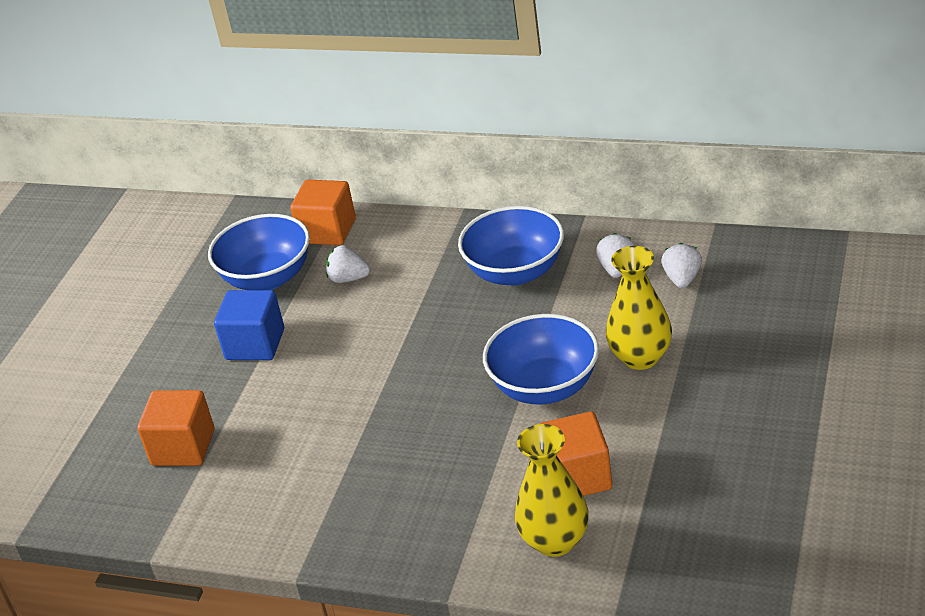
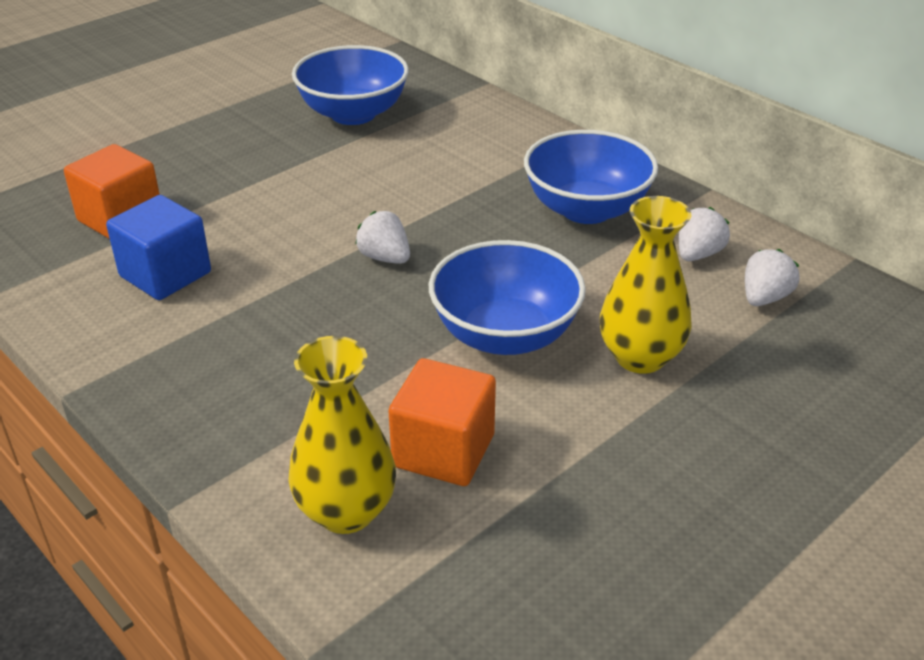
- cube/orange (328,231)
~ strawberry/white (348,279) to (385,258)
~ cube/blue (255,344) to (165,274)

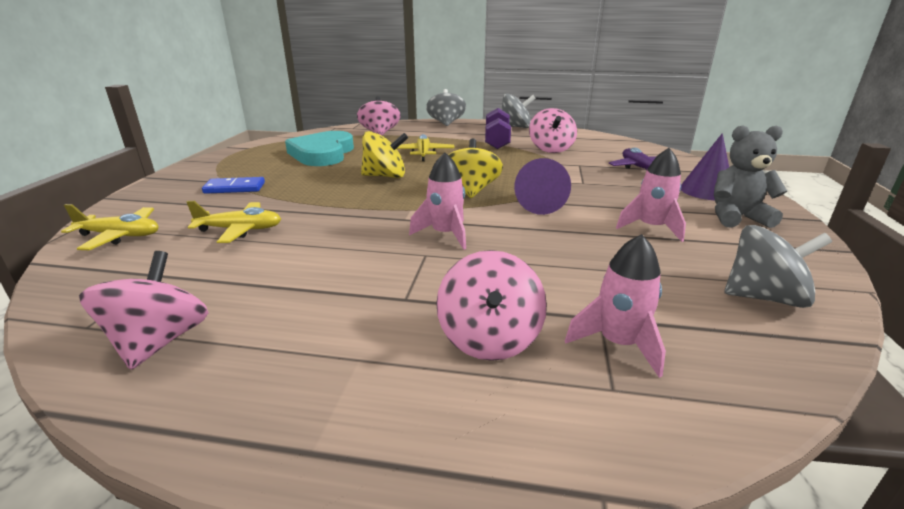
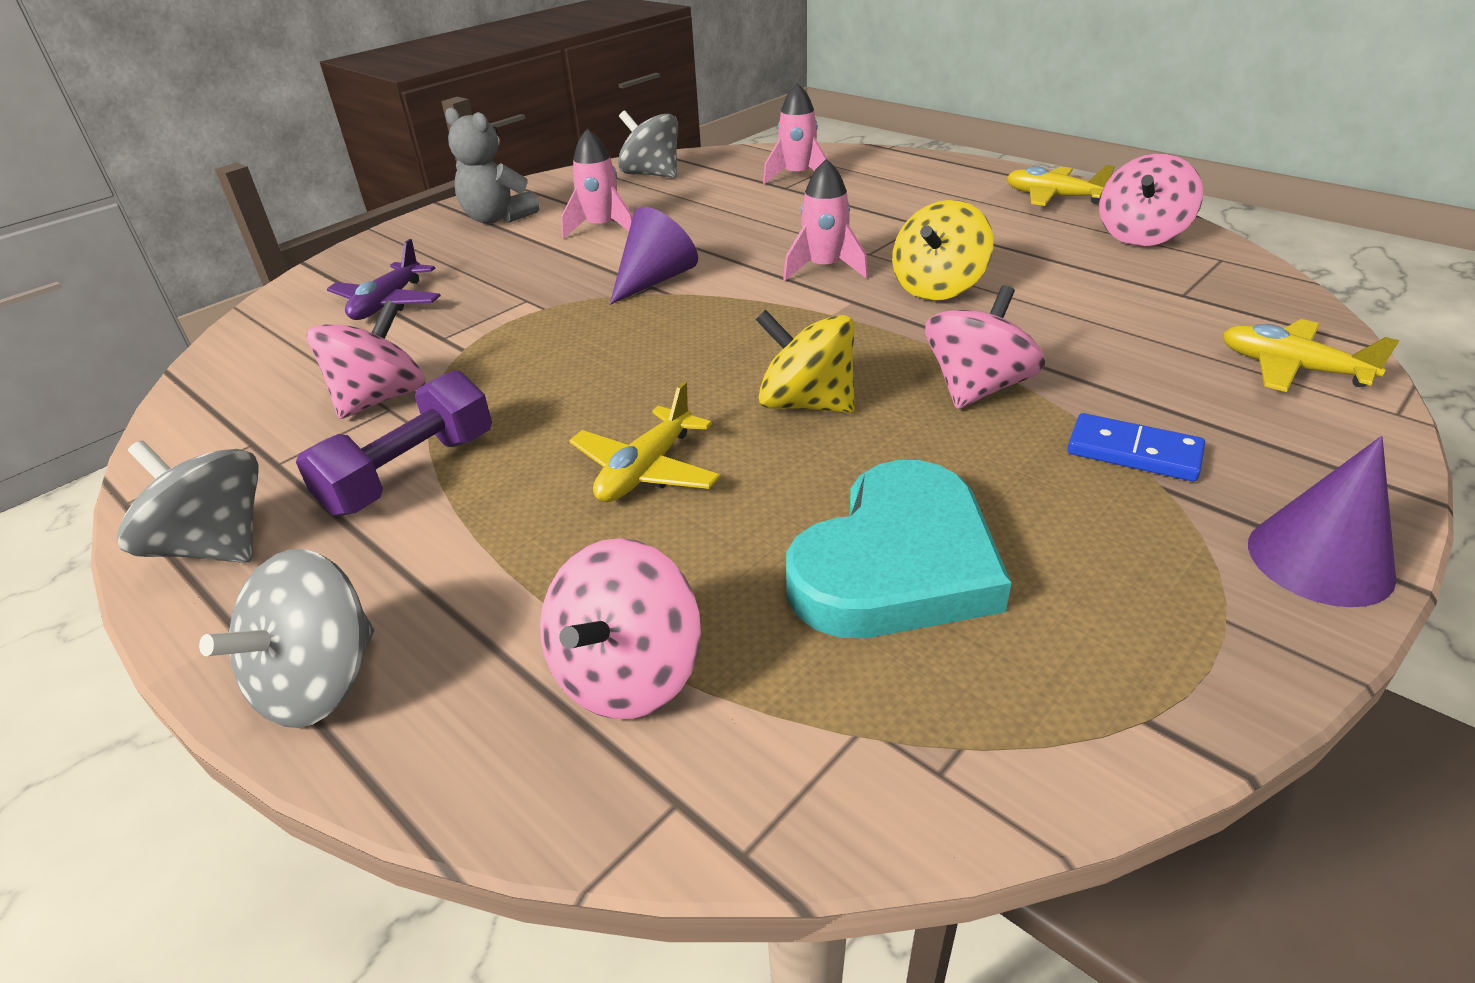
~ cone/purple (706,191) to (1319,559)
~ spinning top/yellow (471,190) to (938,287)
~ plane/yellow (240,230) to (1052,197)
~ spinning top/pink (489,338) to (977,388)

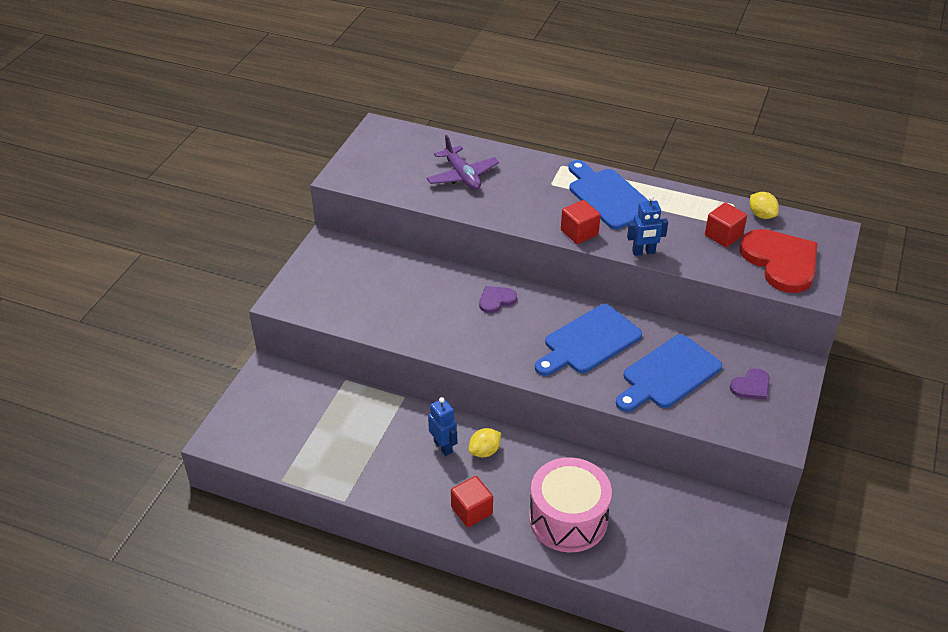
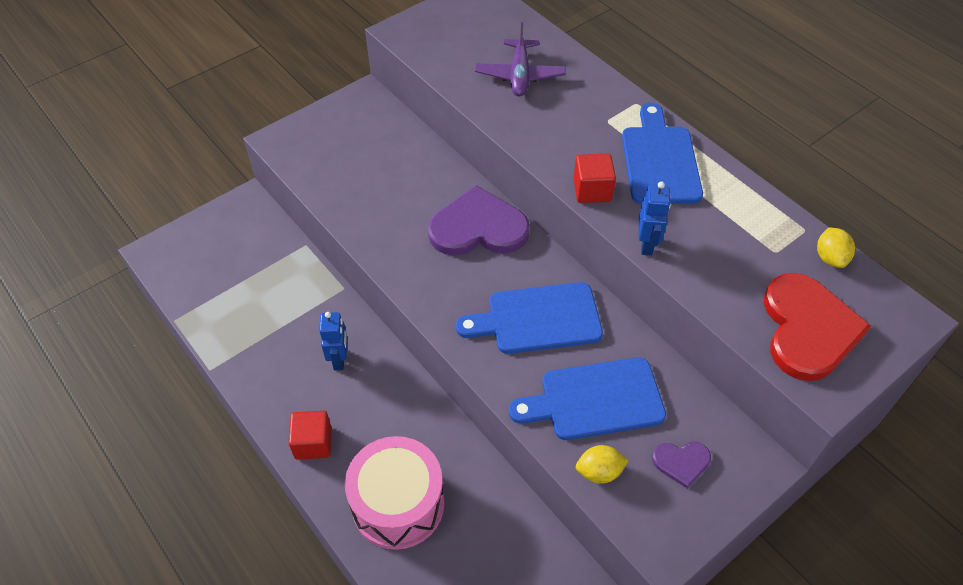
~ robot/blue (643,252) = (647,244) 105 degrees counterclockwise
- cube/red (723,235)
~ heart/purple (496,300) = (478,227) x2.09
~ lemon/yellow (484,451) to (599,472)

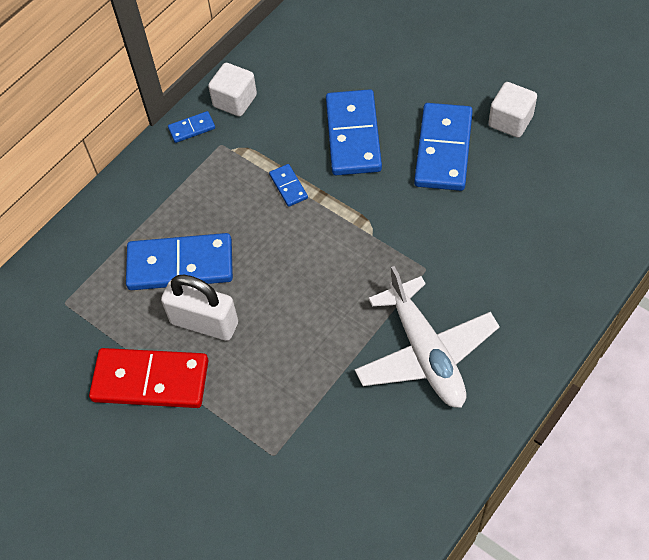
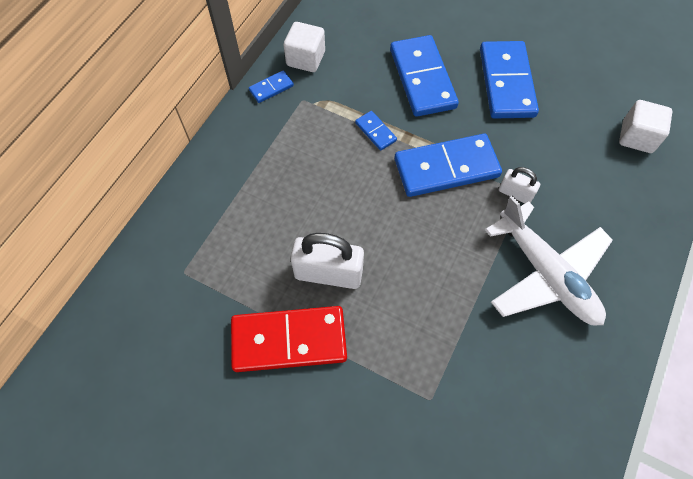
~ cube/white (510,121) to (637,137)
~ domino/blue (180,265) to (446,168)
+ padlock/white (515,193)

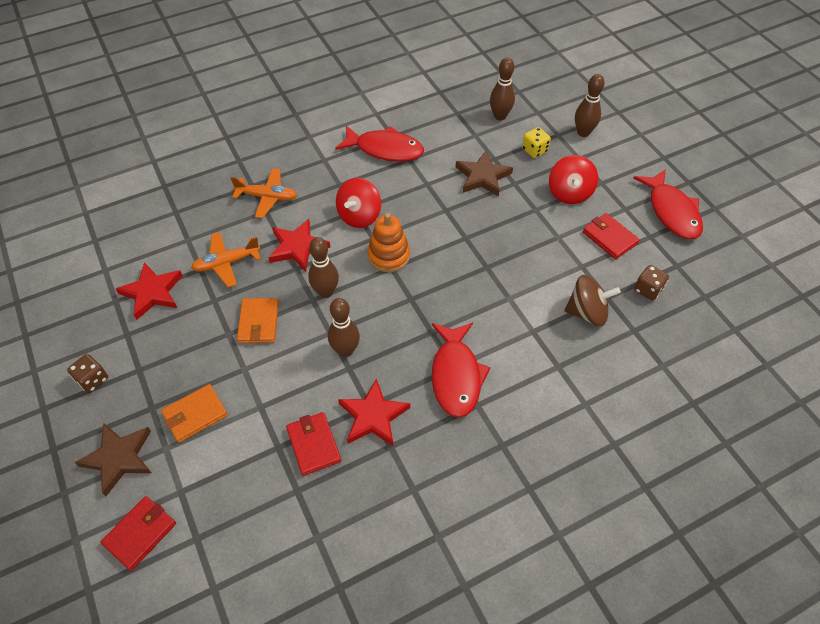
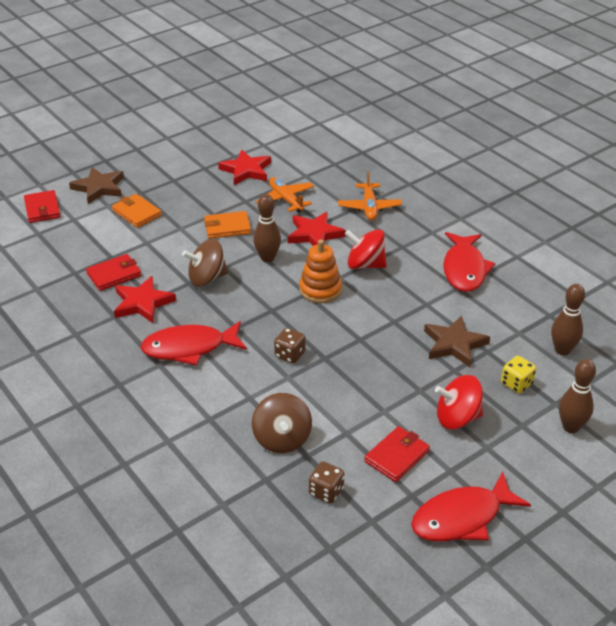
~ bowling pin/brown (345,350) to spinning top/brown (207,278)
~ dice/brown (93,380) to (290,355)
~ wallet/red (140,533) = (42,209) 45 degrees clockwise

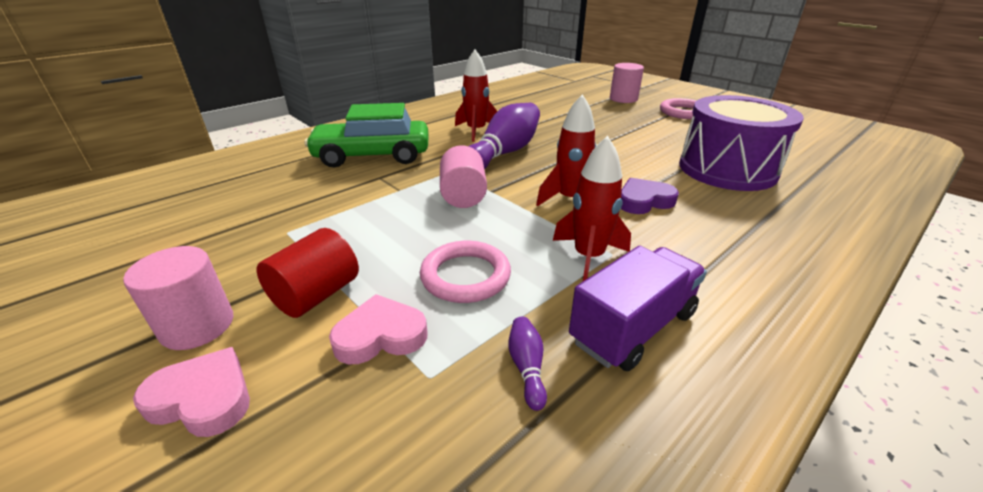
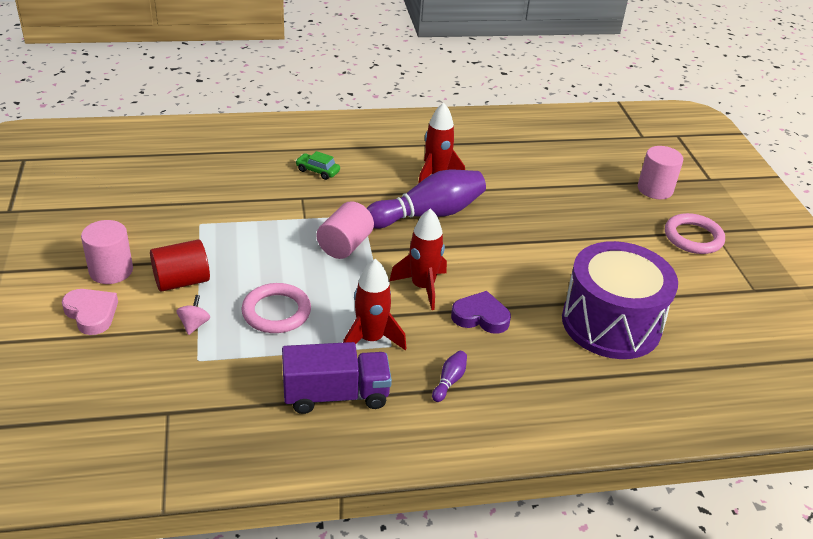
~ car/green (372,156) = (317,171) x0.40
~ heart/pink (380,335) to spinning top/pink (194,324)
~ bowling pin/purple (527,367) to (449,381)

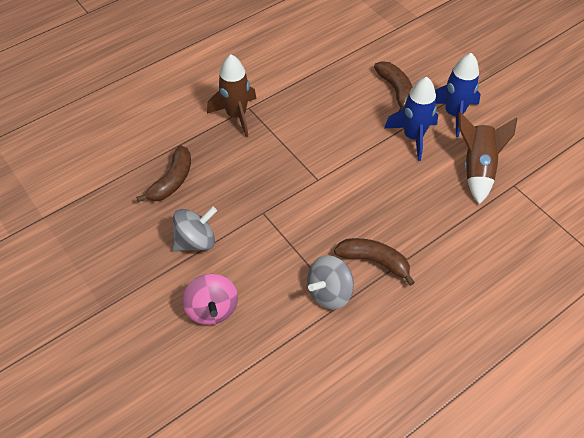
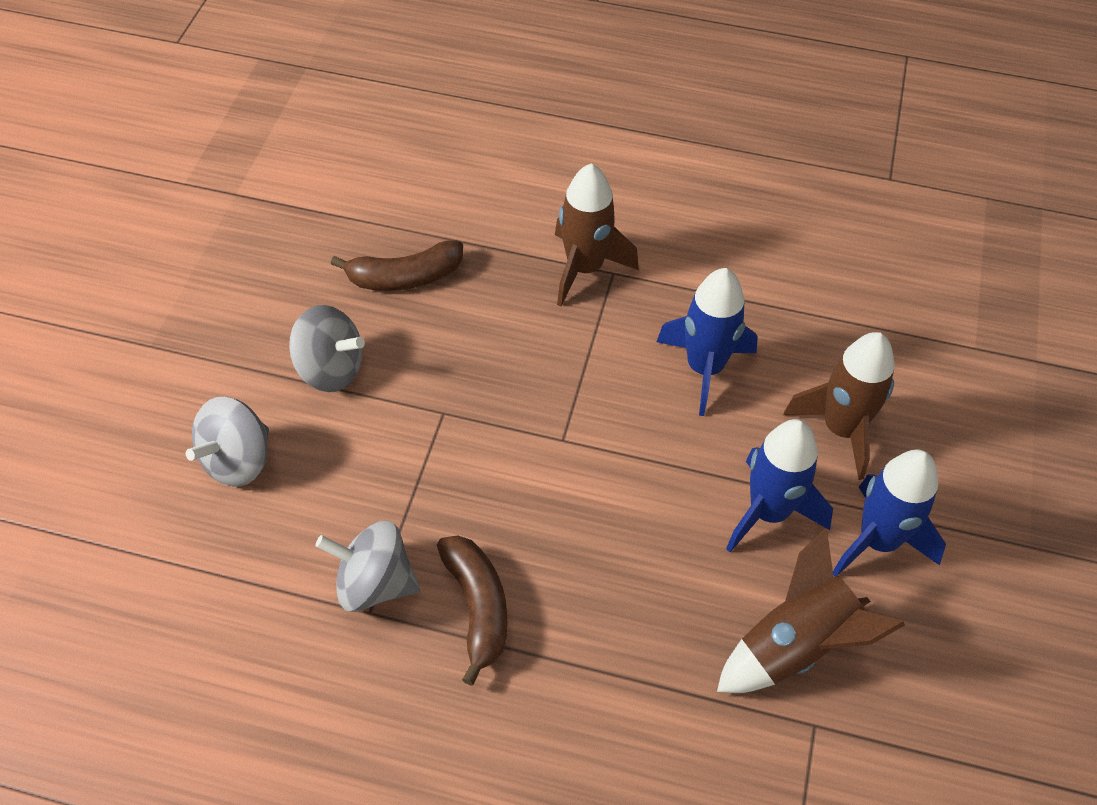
~ banana/brown (396,90) to rocket/brown (841,429)
~ spinning top/pink (212,309) to spinning top/grey (237,461)
+ rocket/blue (704,368)

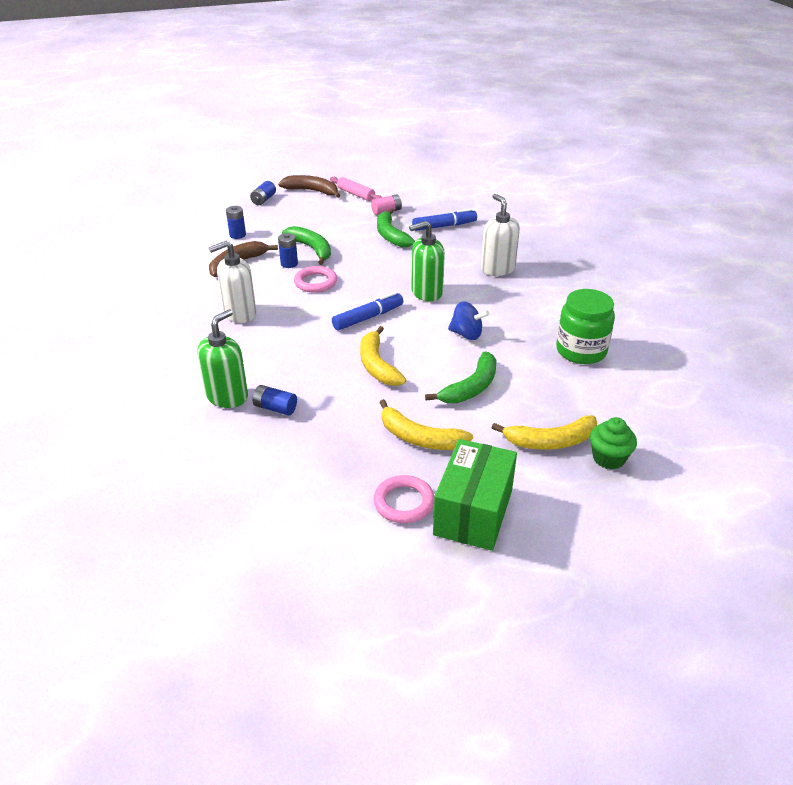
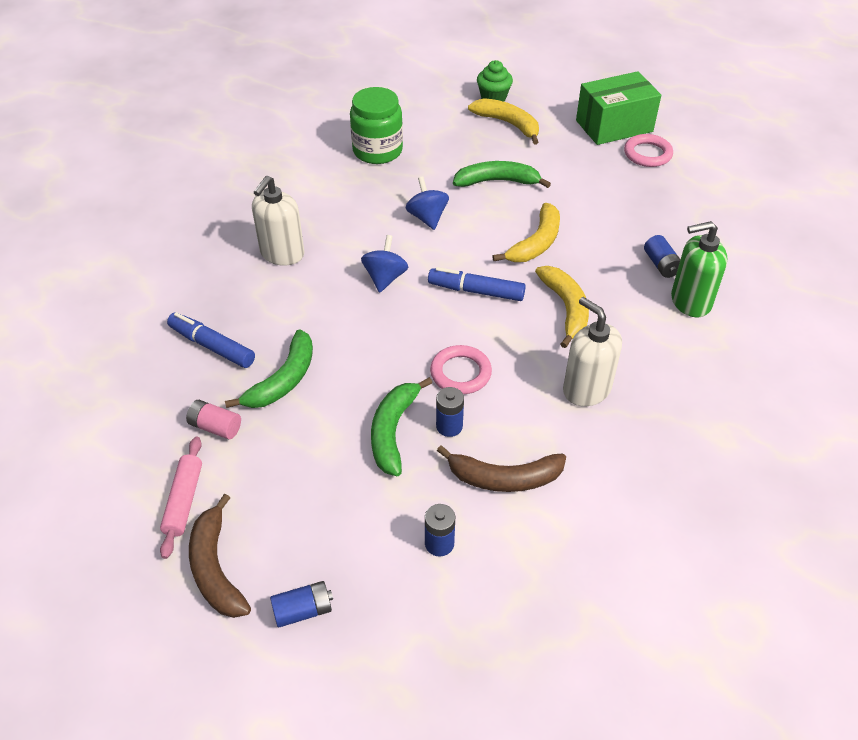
~ soap dispenser/green (426,292) to spinning top/blue (385,278)
~ soap dispenser/white (239,314) = (586,389) 150 degrees counterclockwise
~ banana/yellow (420,438) to (566,308)

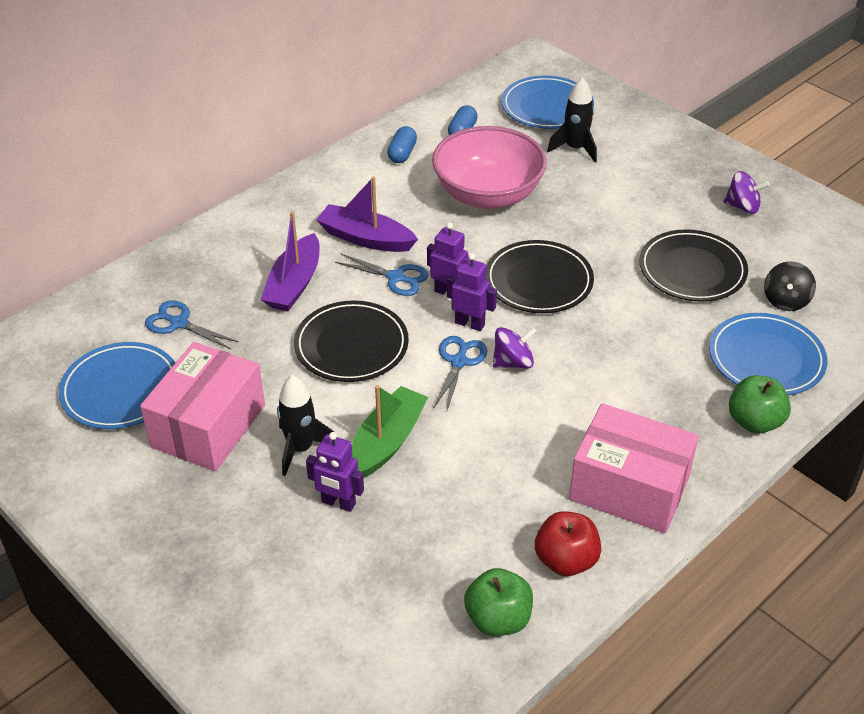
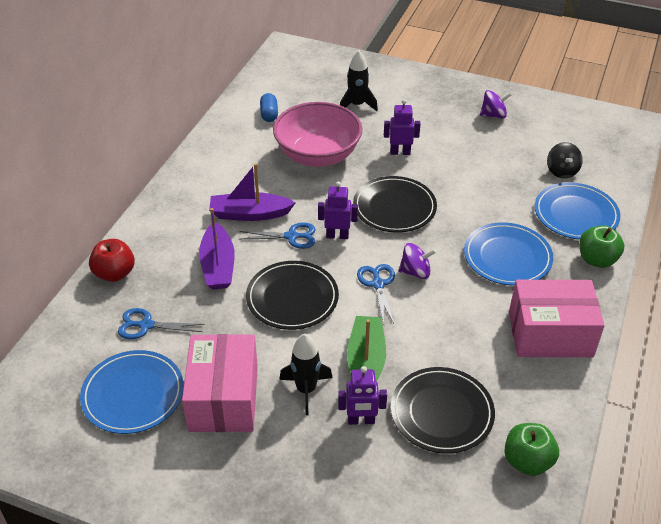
~ plate/blue (547,107) to (507,257)
- capsule/blue (402,153)
~ plate/black (692,270) to (442,412)
~ robot/purple (470,324) to (400,152)
~ spinning top/purple (513,362) = (415,272) 45 degrees clockwise
~ apple/red (566,560) to (114,273)

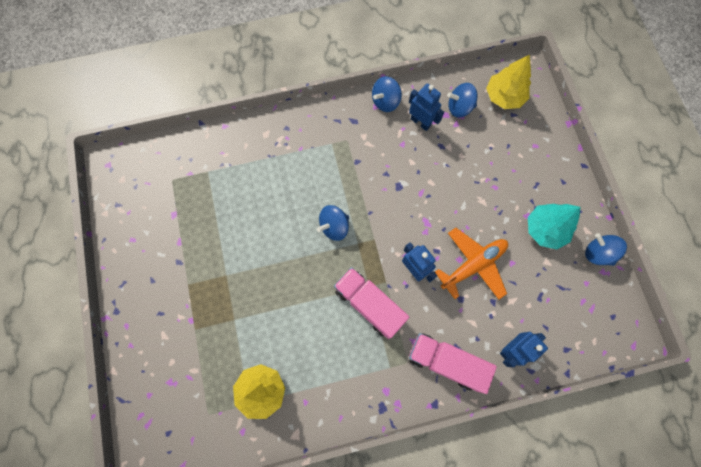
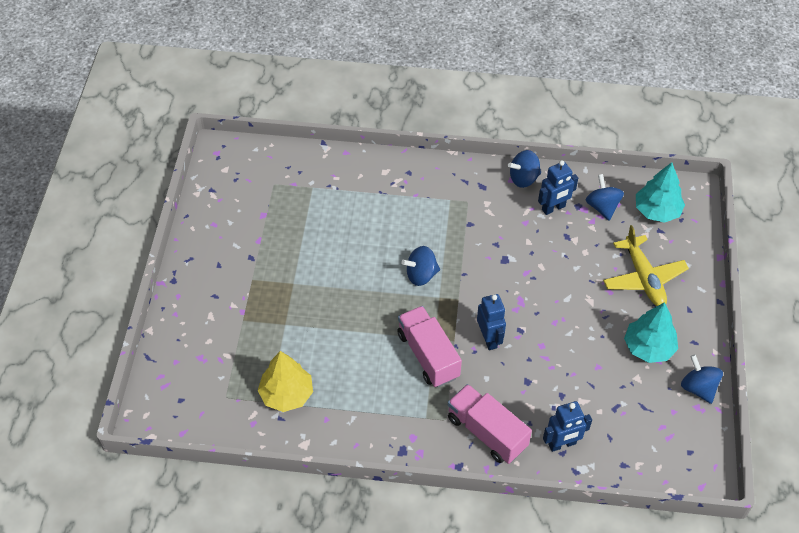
~ tree/yellow (504,96) to tree/turquoise (657,211)
~ robot/blue (420,122) = (553,208) 90 degrees clockwise
~ spinning top/blue (459,107) = (602,207) 60 degrees clockwise
- plane/orange (473,265)
+ plane/yellow (643,278)

